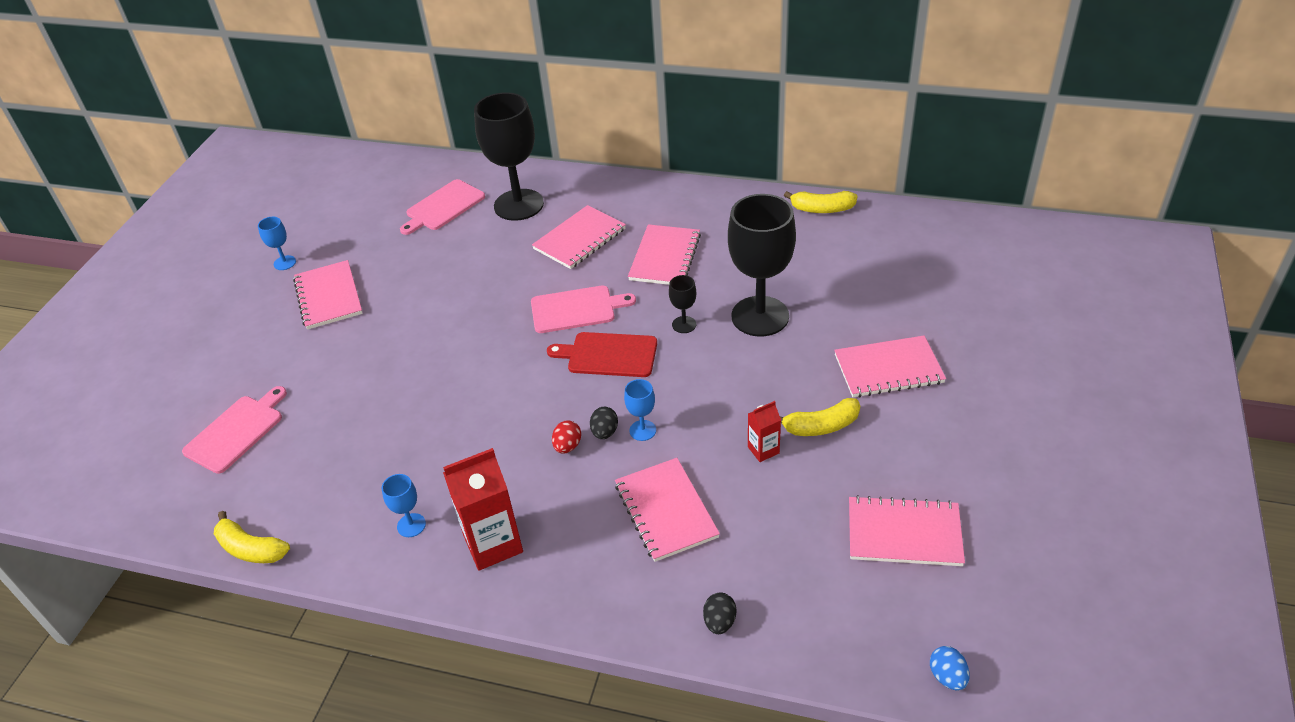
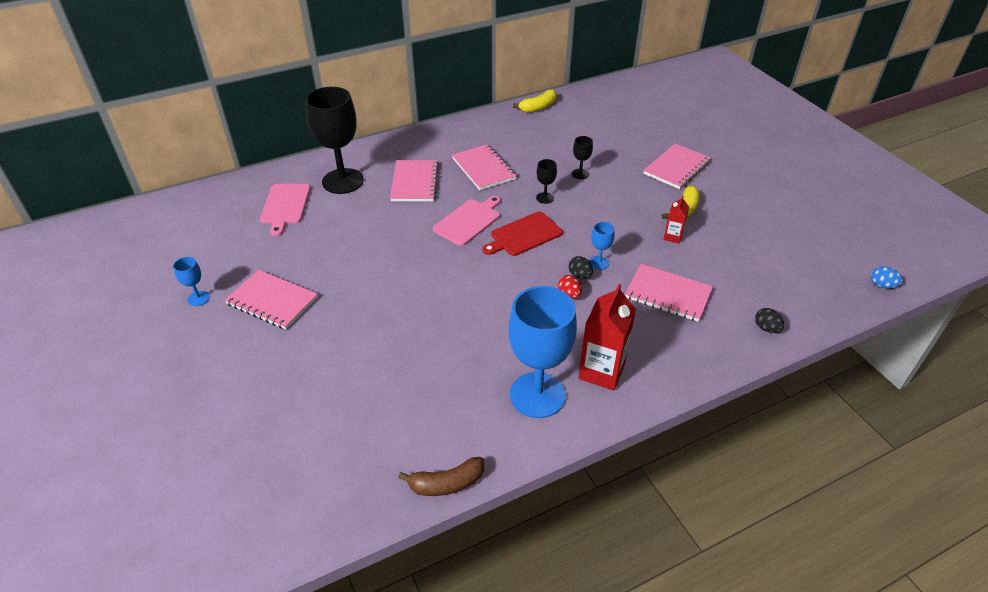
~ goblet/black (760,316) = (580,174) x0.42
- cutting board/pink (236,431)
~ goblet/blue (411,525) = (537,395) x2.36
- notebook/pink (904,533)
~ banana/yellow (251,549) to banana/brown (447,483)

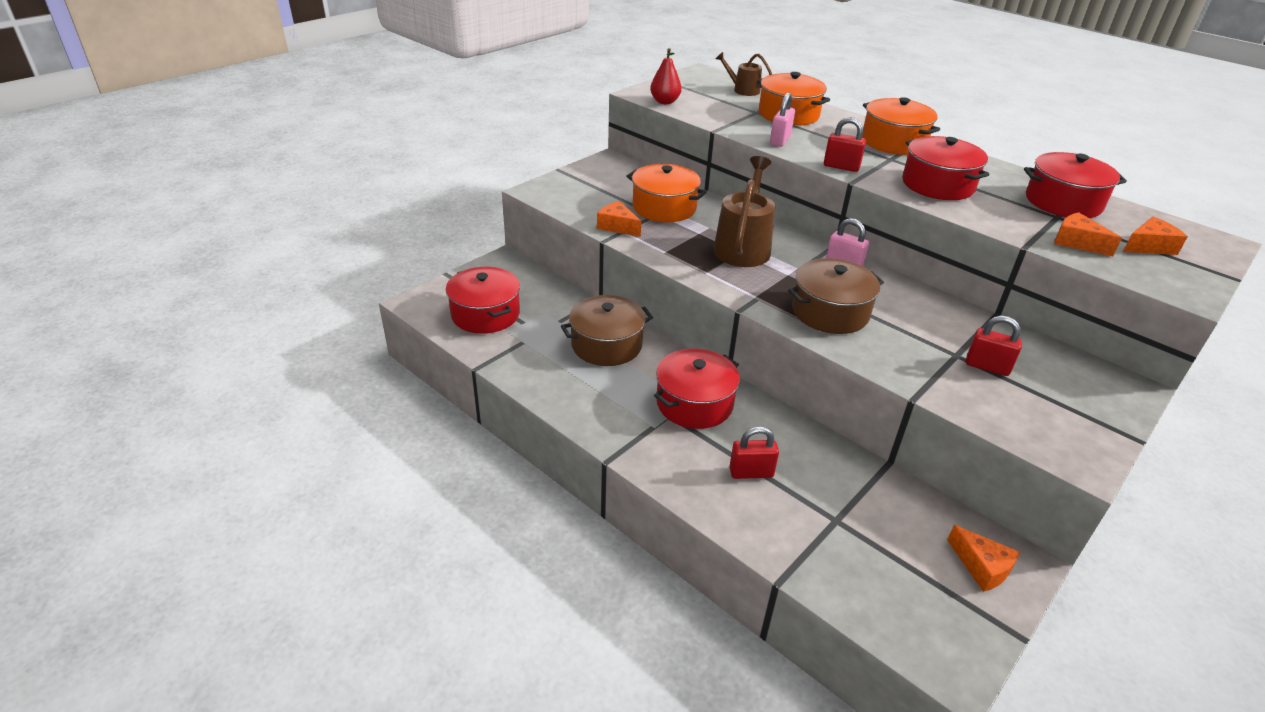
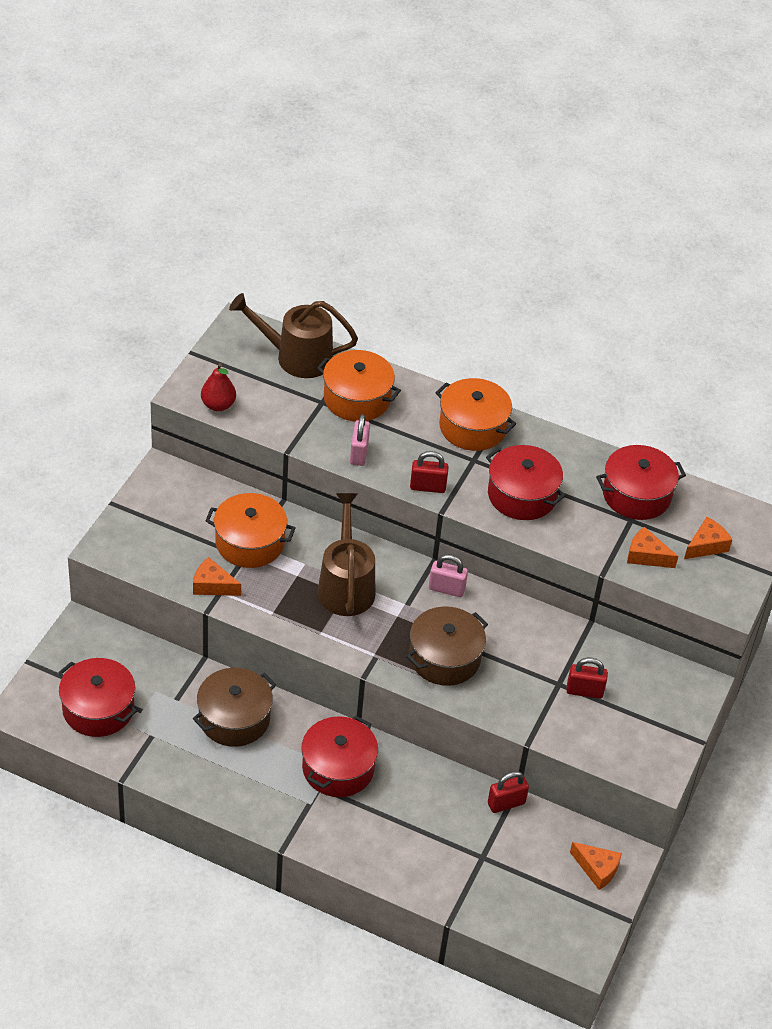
~ watering can/brown (742,90) = (296,357) x1.83
~ padlock/red (751,472) to (506,803)

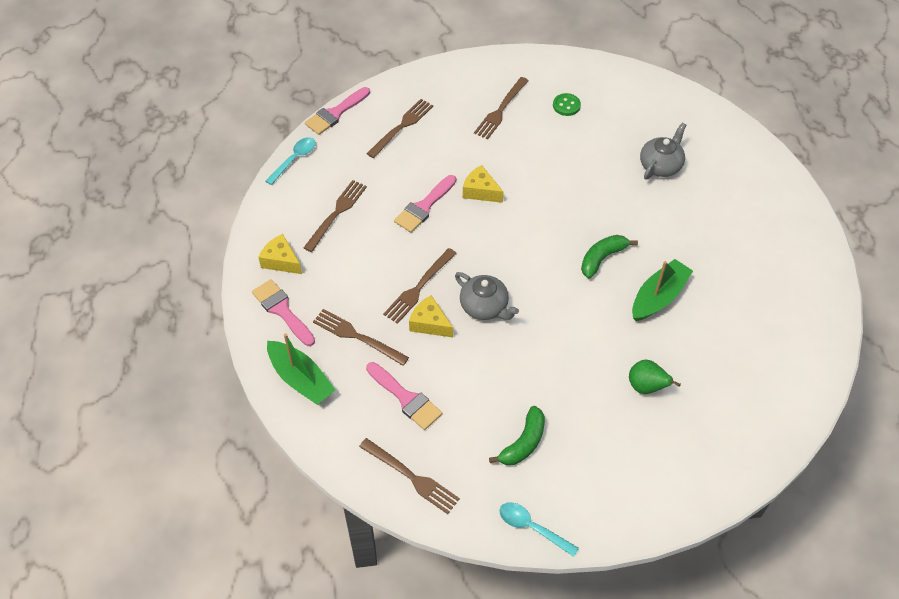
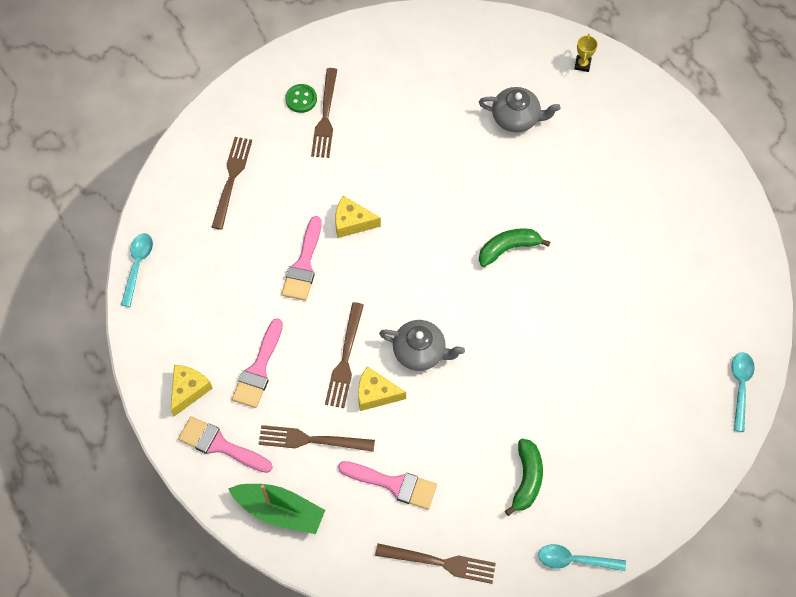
~ brush/pink (335,113) to (258,369)
~ button/green (566,105) to (301,99)
~ teapot/grey (660,165) = (516,118) 90 degrees clockwise
- fork/brown (337,213)
~ cheese/yellow (281,261) = (188,390) 105 degrees clockwise
~ banana/green (602,258) = (508,248) 45 degrees clockwise
- boat/green (658,297)
- pear/green (646,387)
+ trophy/yellow (582,64)
+ spoon/turquoise (740,387)

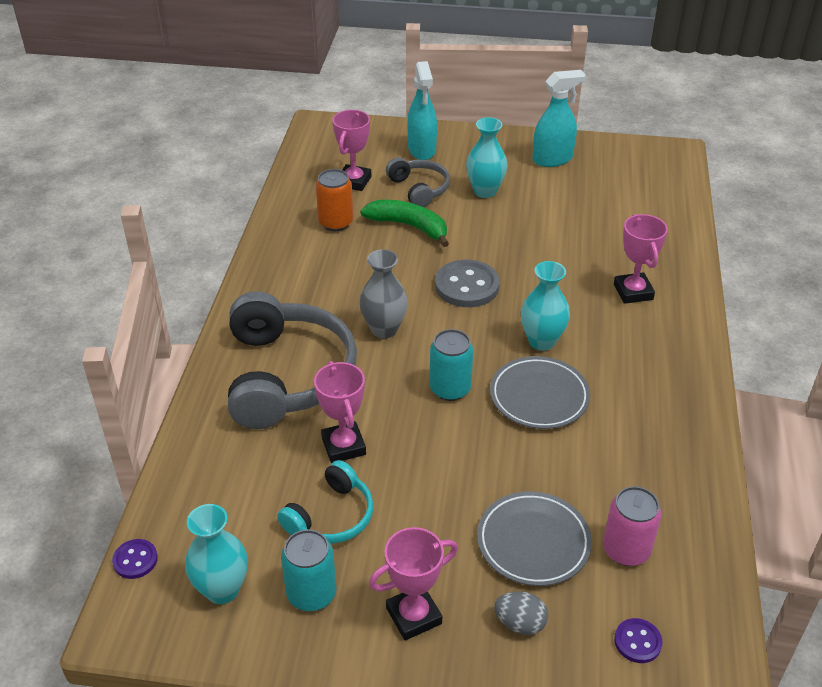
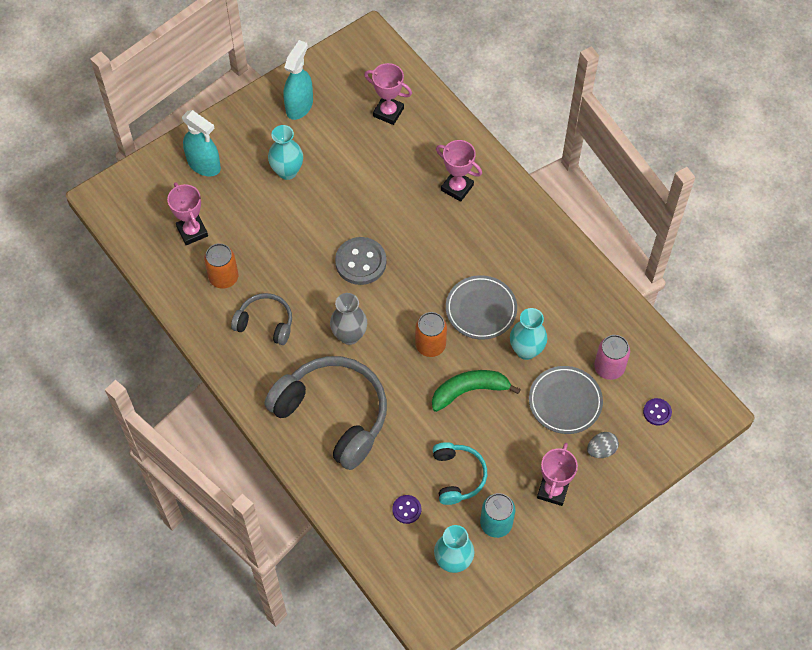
~ headphones/grey (419,189) to (265,323)
~ banana/green (409,226) to (469,391)
~ vase/turquoise (541,341) to (526,350)
~ can/turquoise (450,389) to can/orange (430,345)
~ trophy/pink (343,446) to (388,112)
~ button/purple (135,560) to (406,509)

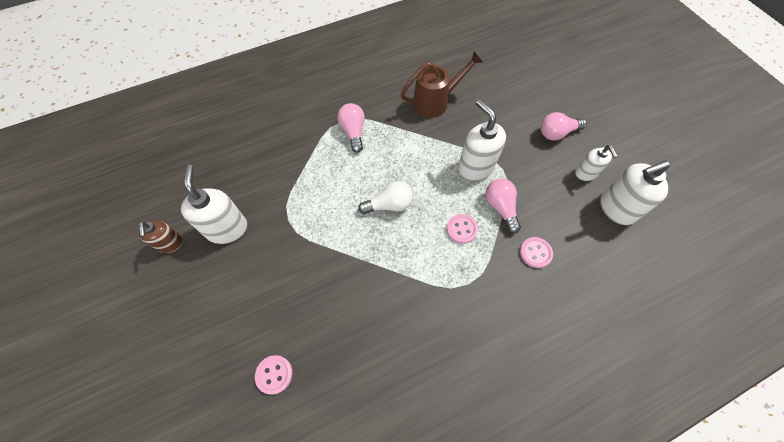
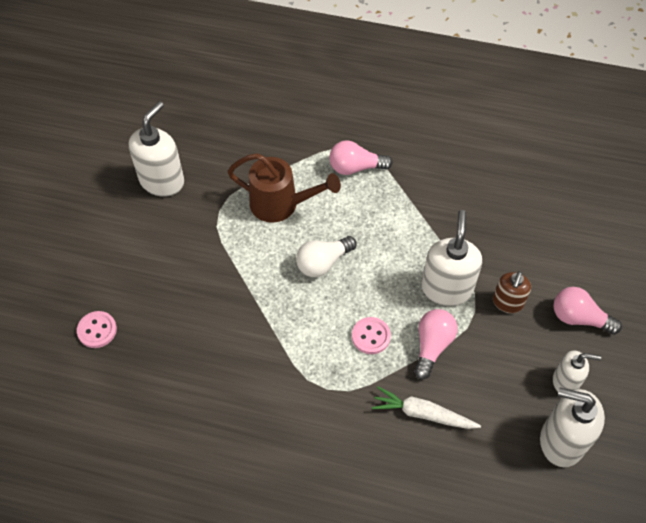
~ watering can/brown (435,102) to (281,204)
~ light bulb/pink (353,132) = (355,167) 120 degrees counterclockwise
~ soap dispenser/white (586,173) = (565,382) 105 degrees counterclockwise
~ light bulb/white (389,205) = (323,263) 120 degrees clockwise
~ soap dispenser/brown (170,244) to (507,303)
~ button/pink (535,253) to carrot/white (423,413)

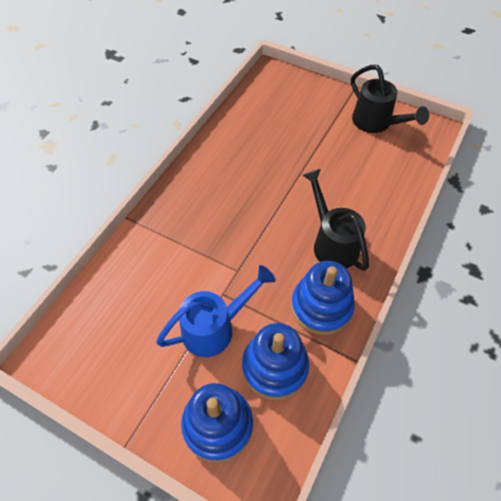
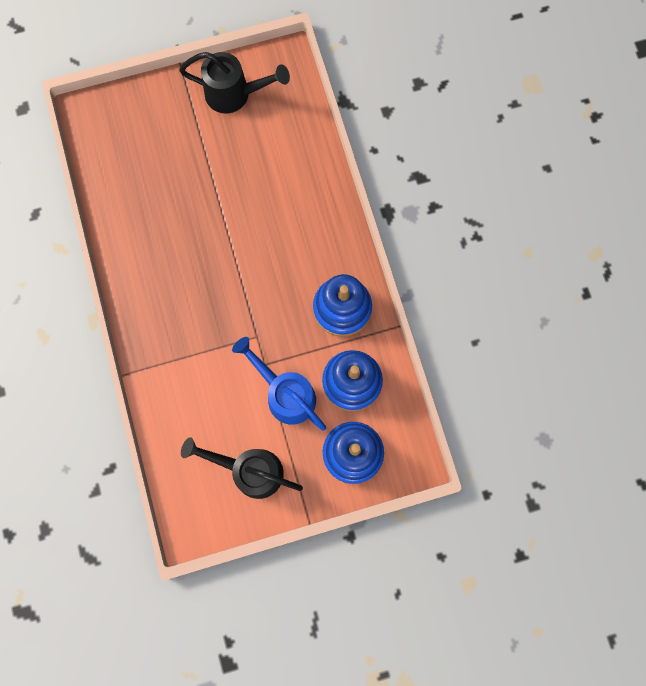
~ watering can/black (332,243) to (250,470)
~ watering can/blue (215,328) = (285,394) 60 degrees counterclockwise

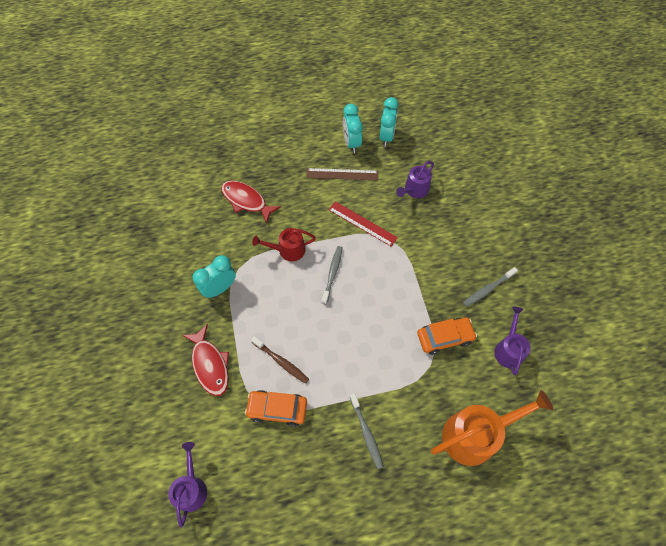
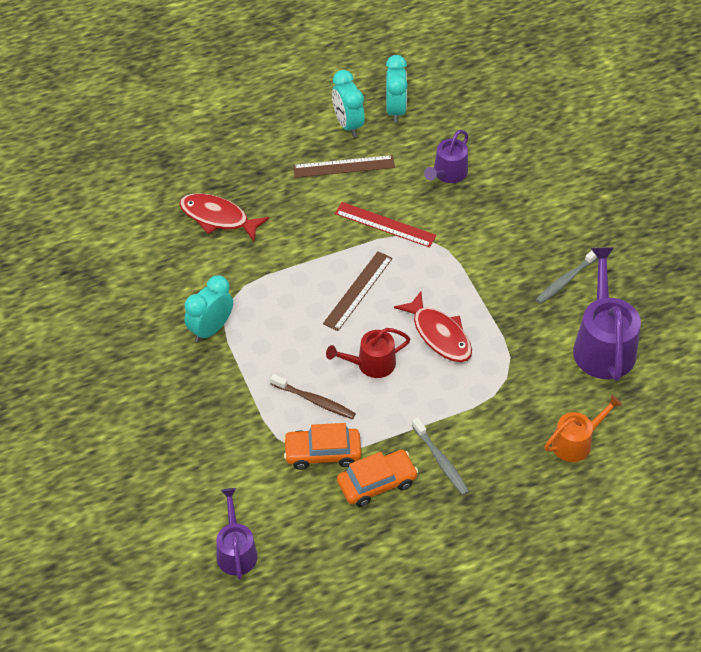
~ watering can/red (288,250) to (371,364)
~ toothbrush/grey (332,274) to ruler/brown (358,291)
~ watering can/purple (509,349) = (603,345) x1.68
~ car/orange (444,337) to (377,483)
~ fish/red (210,364) to (439,334)
~ watering can/orange (475,435) = (576,442) x0.59

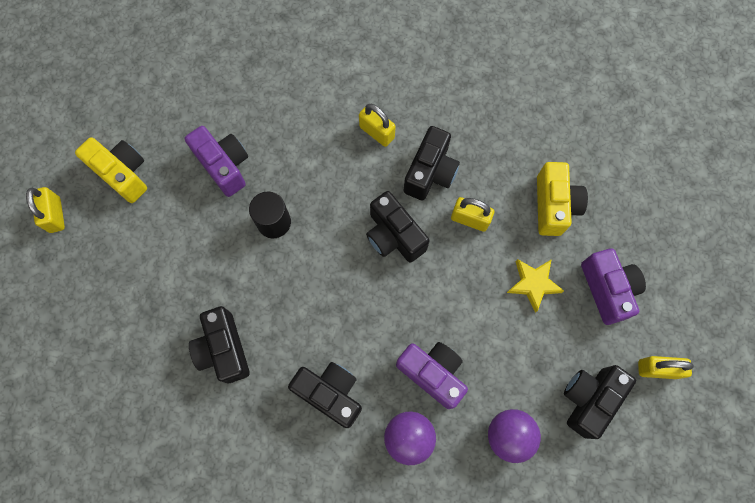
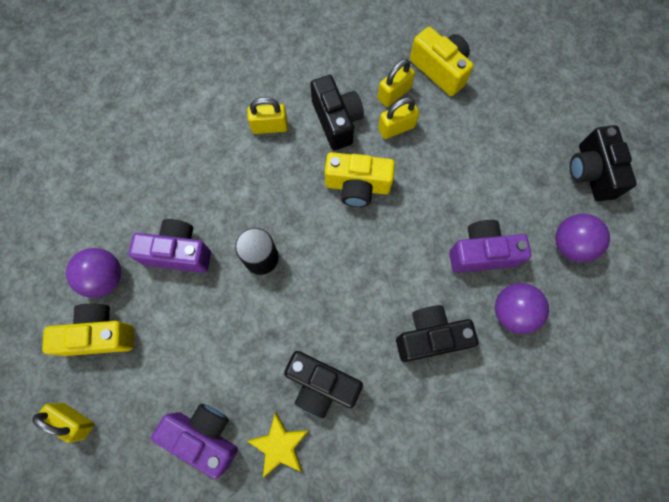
~ camera/black (394,236) to camera/yellow (357,186)
~ camera/purple (607,289) to (205,435)
~ star/yellow (533,284) to (279,445)
~ padlock/yellow (657,369) to (394,94)
+ ball/purple (105,277)

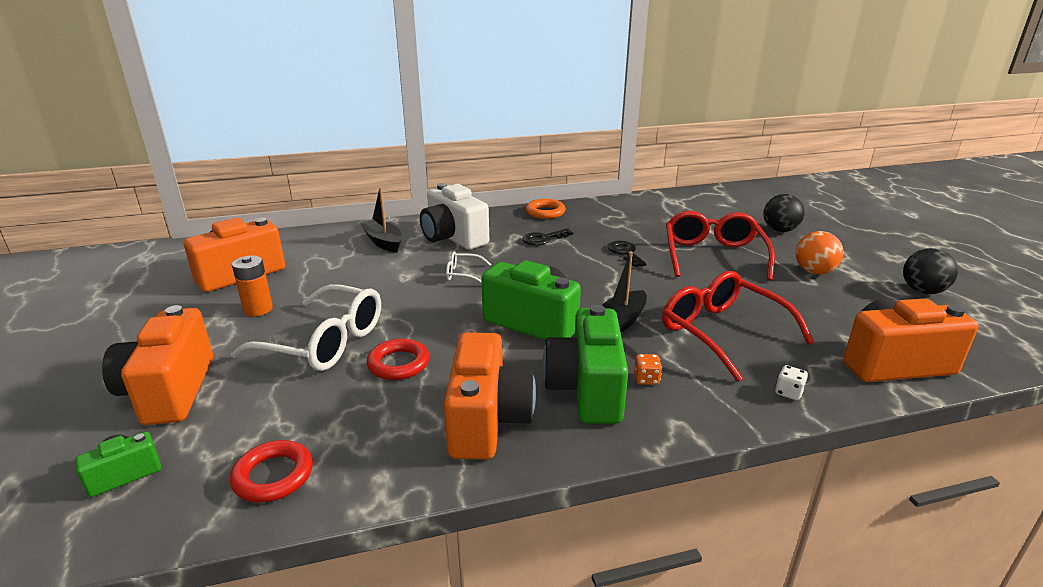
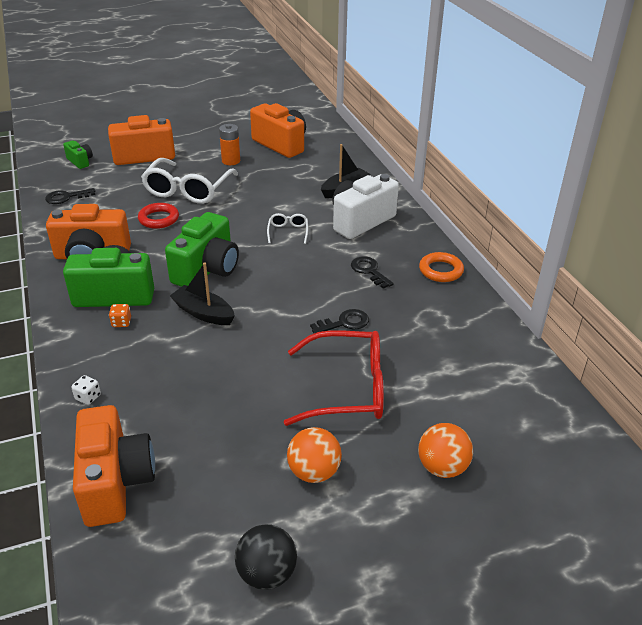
~ ball/black (779,230) to ball/orange (442,467)
- glasses/red (722,332)
~ ring/red (273,476) to key/black (66,197)

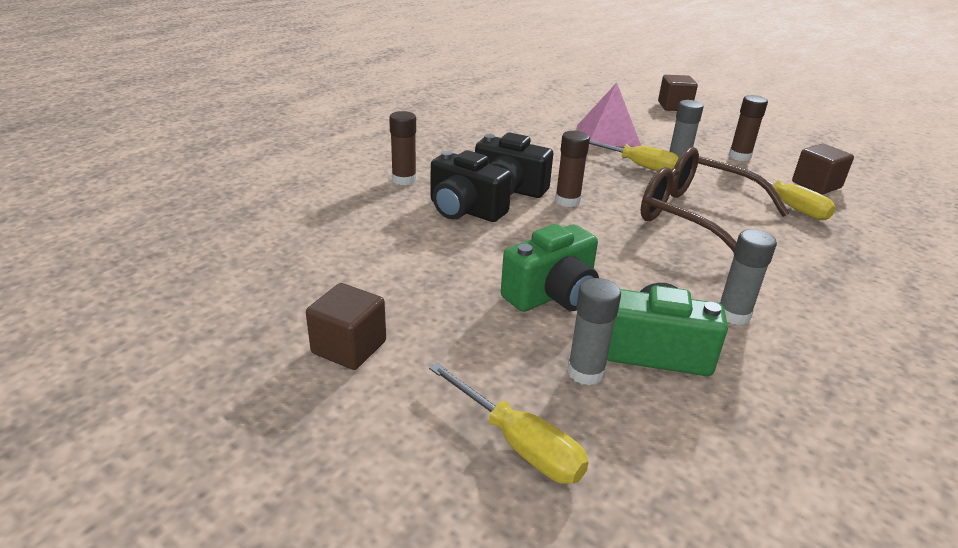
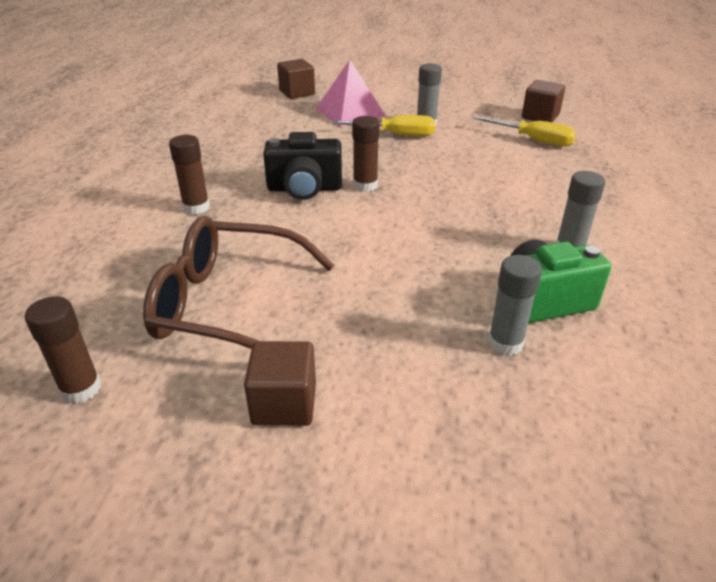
~ cube/brown (674,106) to (297,93)
~ glue stick/brown (739,156) to (81,389)
~ glasses/brown (695,216) to (228,304)
- camera/black (465,210)
- camera/green (552,295)
- screwdriver/yellow (518,443)

